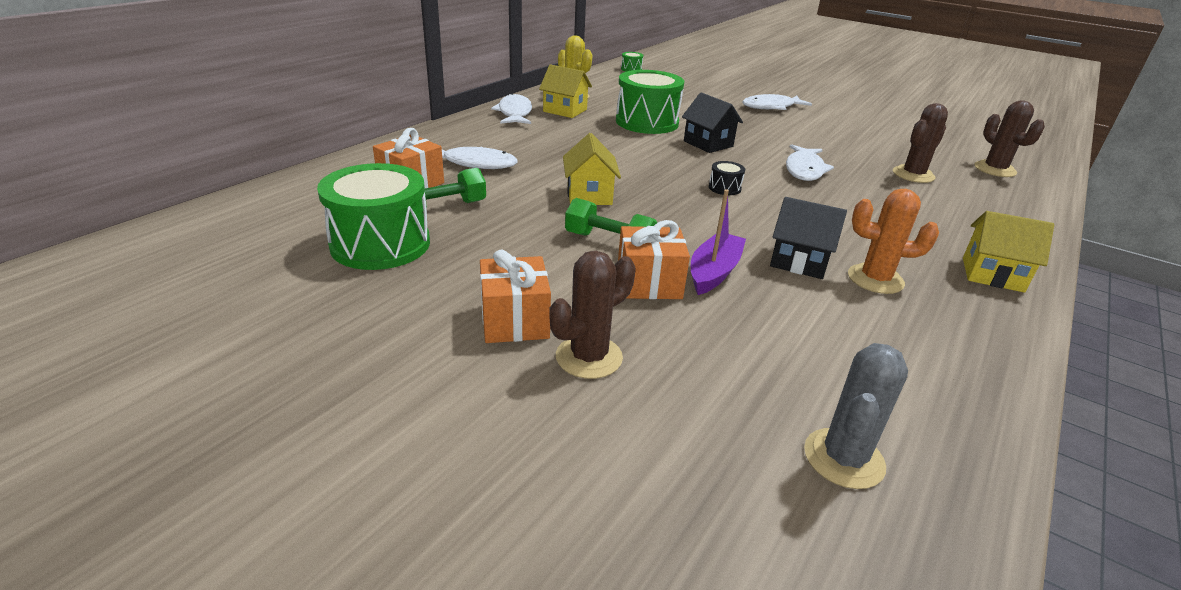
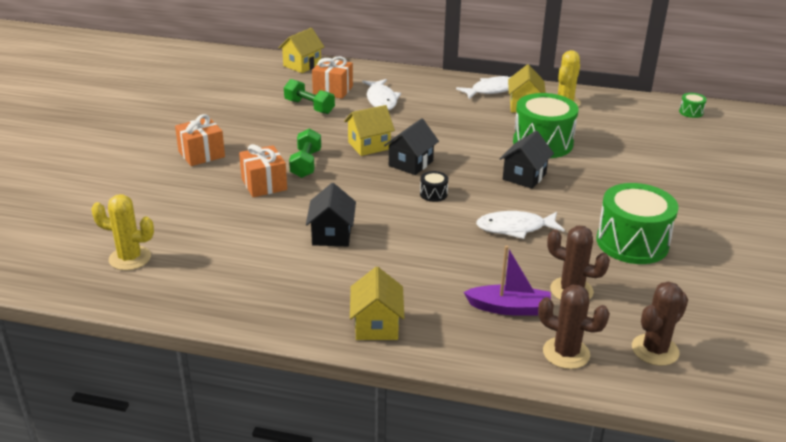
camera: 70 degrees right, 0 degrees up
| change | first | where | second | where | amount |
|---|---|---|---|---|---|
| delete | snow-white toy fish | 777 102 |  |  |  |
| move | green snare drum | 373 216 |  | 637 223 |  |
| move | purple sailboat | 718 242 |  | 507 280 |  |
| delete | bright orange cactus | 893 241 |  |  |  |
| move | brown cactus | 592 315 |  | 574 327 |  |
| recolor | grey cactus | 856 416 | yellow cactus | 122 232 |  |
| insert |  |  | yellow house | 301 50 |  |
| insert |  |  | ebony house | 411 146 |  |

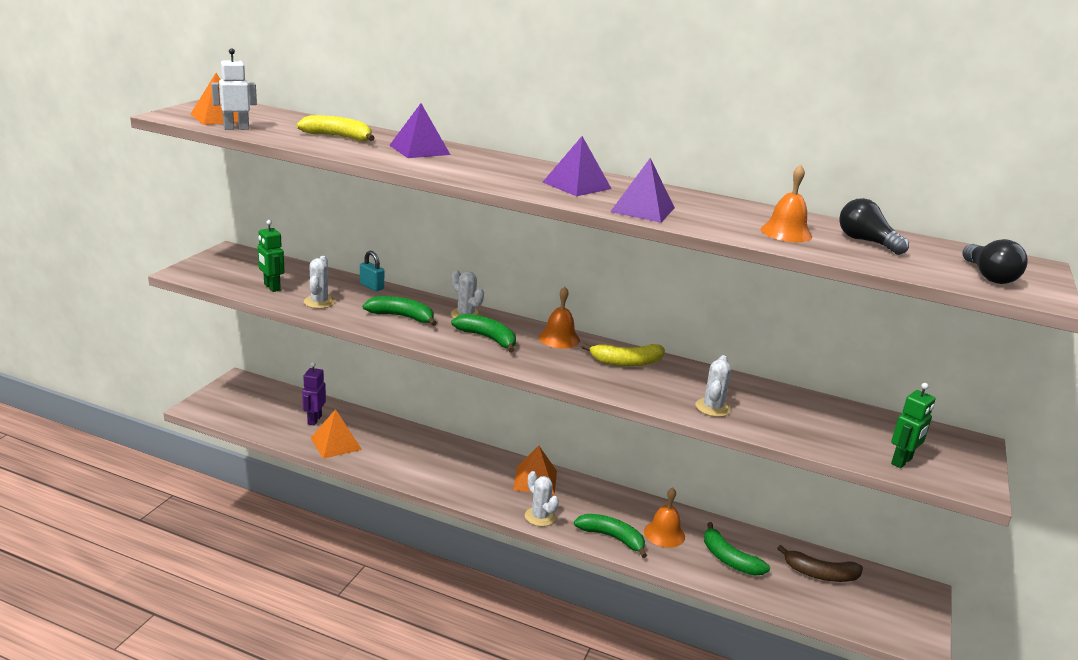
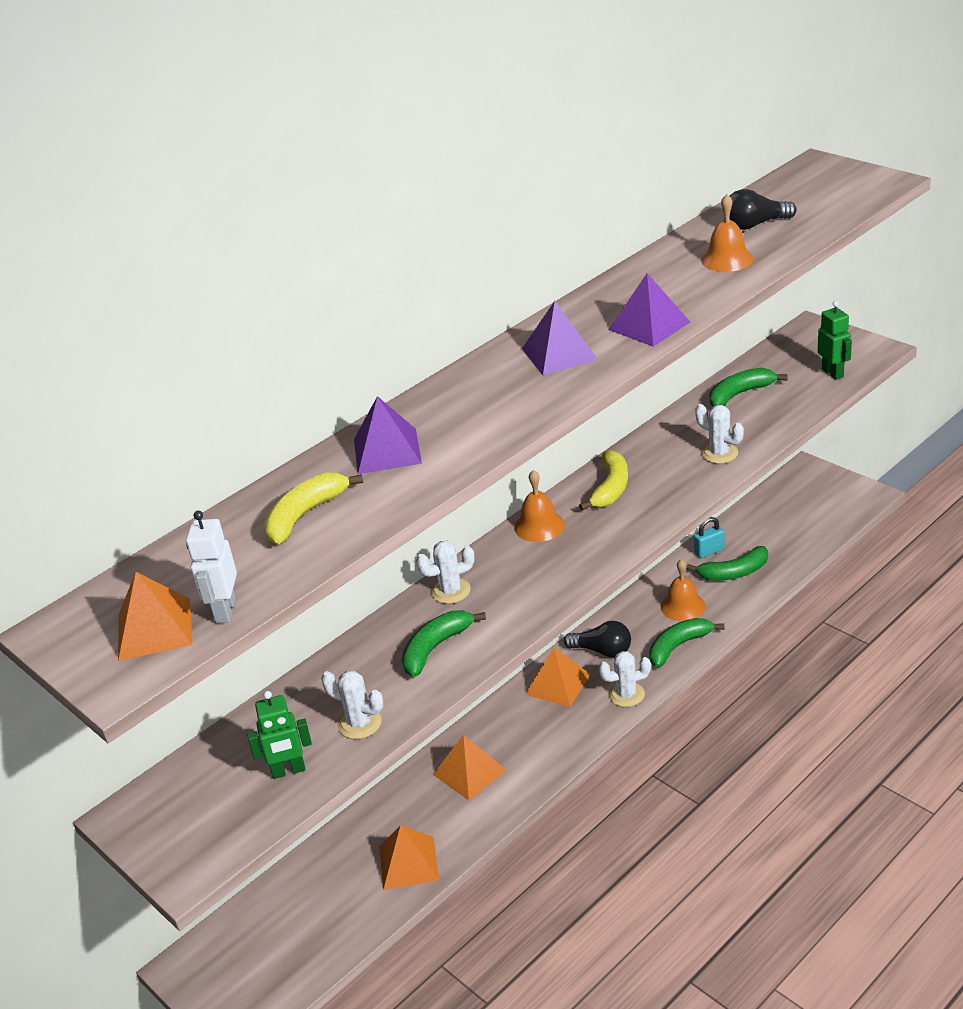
camera: 60 degrees left, 10 degrees up
| change | first | where | second | where | amount |
|---|---|---|---|---|---|
| move | ebony lightbulb | 995 261 |  | 597 639 |  |
| move | teal lock | 372 271 |  | 709 537 |  |
| move | green toy banana | 483 333 |  | 749 387 |  |
| delete | purple toy robot | 314 393 |  |  |  |
| delete | brown toy banana | 820 563 |  |  |  |
| insert |  |  | bright orange solid pyramid | 469 767 |  |

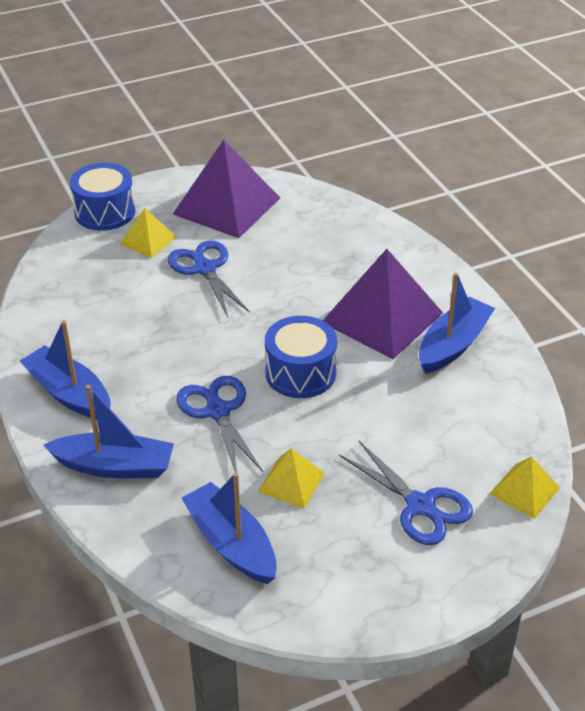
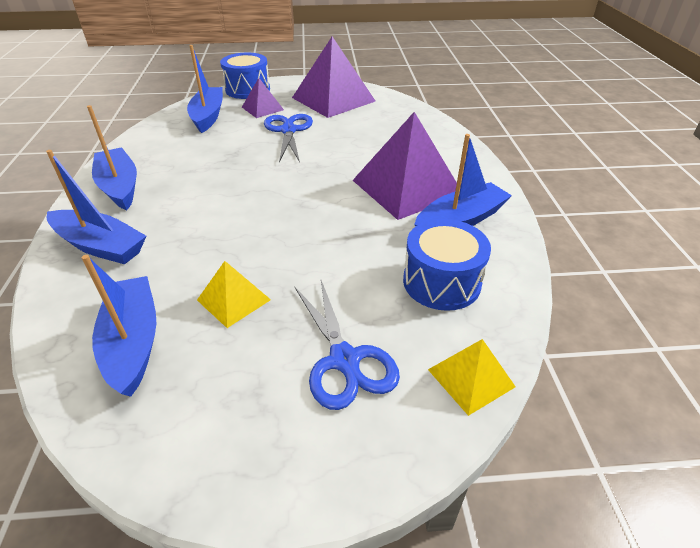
camera: 20 degrees right, 0 degrees up
| change | first | where | second | where | amount |
|---|---|---|---|---|---|
| recolor | yellow solid pyramid | 148 233 | purple solid pyramid | 263 98 |  |
| move | royal blue snare drum | 301 357 |  | 447 265 |  |
| delete | royal blue scissors | 219 424 |  |  |  |
| insert |  |  | royal blue sailboat | 205 89 |  |

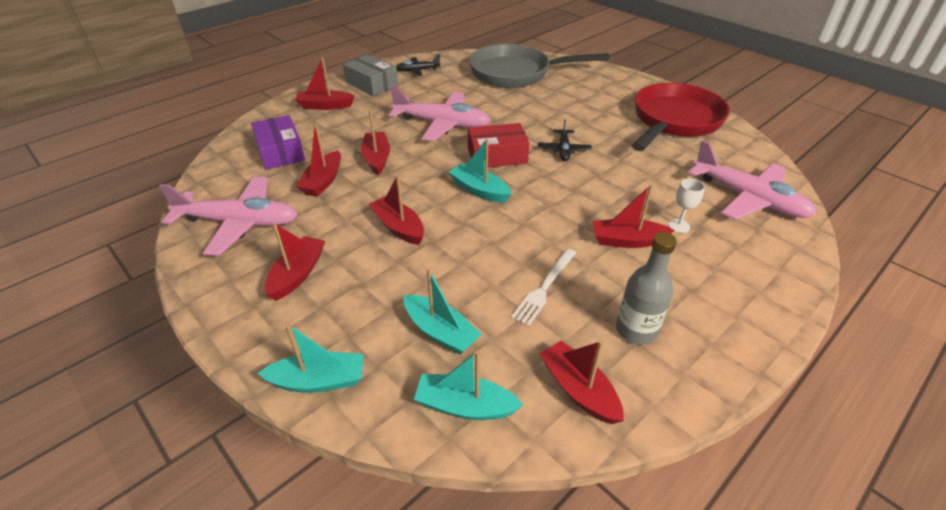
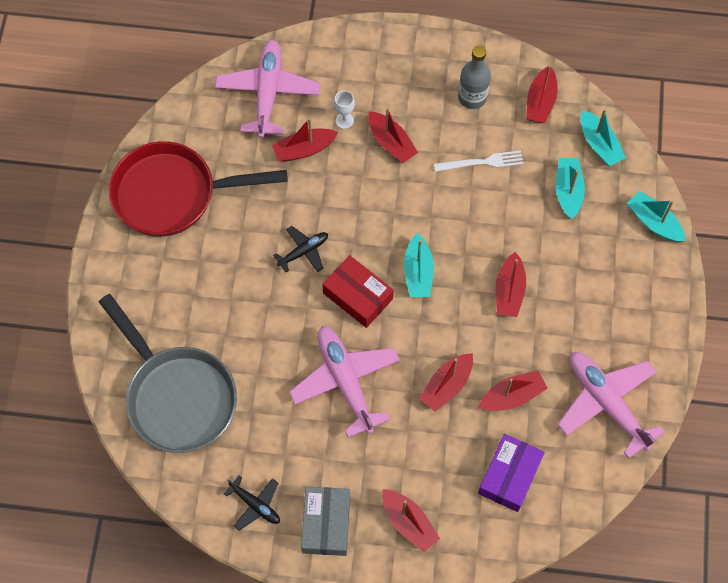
camera: 130 degrees left, 25 degrees up
| change | first | where | second | where | amount |
|---|---|---|---|---|---|
| move | red sailboat | 295 262 |  | 305 140 |  |

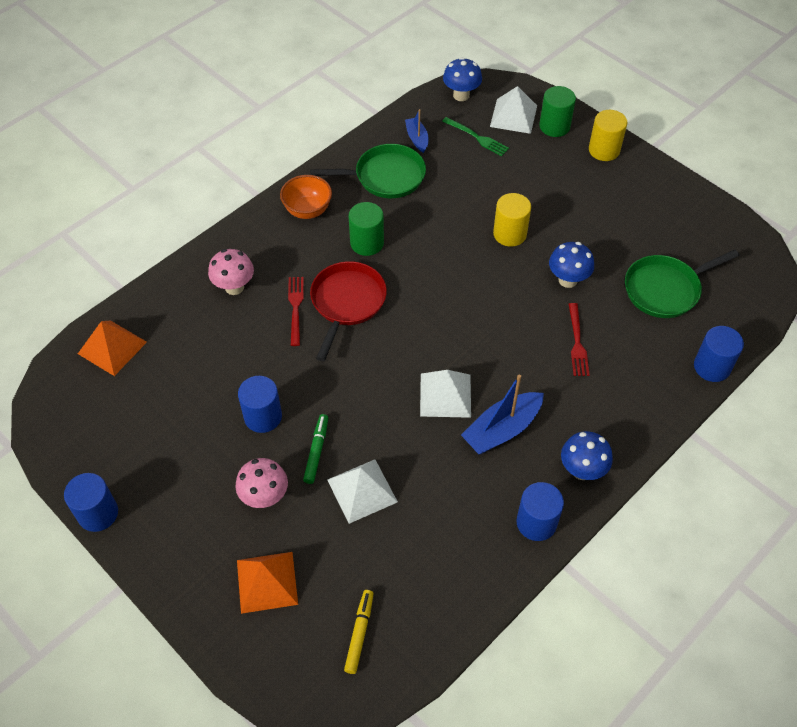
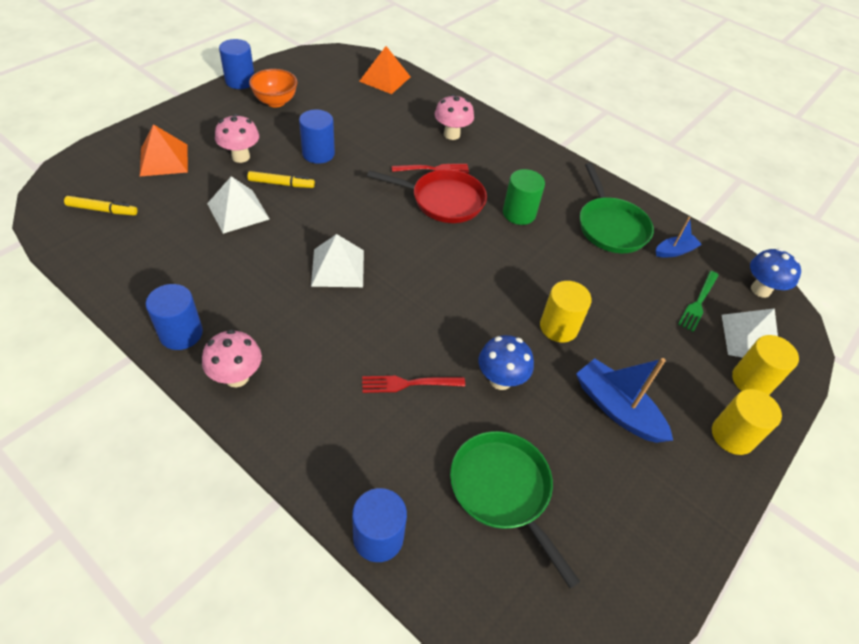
camera: 80 degrees right, 5 degrees down
| change | first | where | second | where | amount |
|---|---|---|---|---|---|
| recolor | green cylinder shape | 557 111 | yellow cylinder shape | 765 365 |  |
| move | bright orange serving bowl | 306 197 |  | 273 88 |  |
| move | royal blue sailboat | 502 414 |  | 624 400 |  |
| recolor | green marker pen | 315 449 | yellow marker pen | 281 179 |  |
| recolor | royal blue fungus | 587 455 | rose-pink fungus | 232 358 |  |

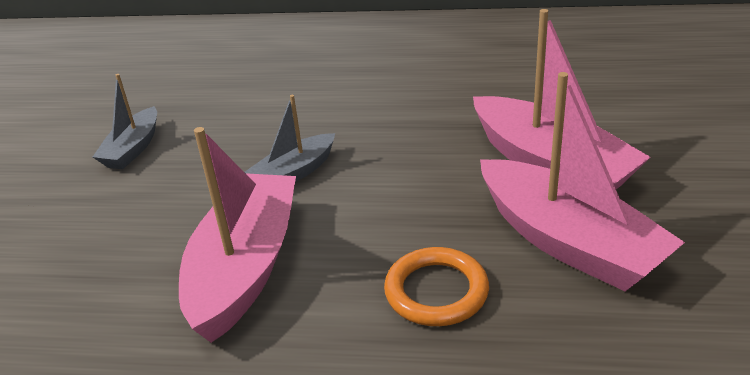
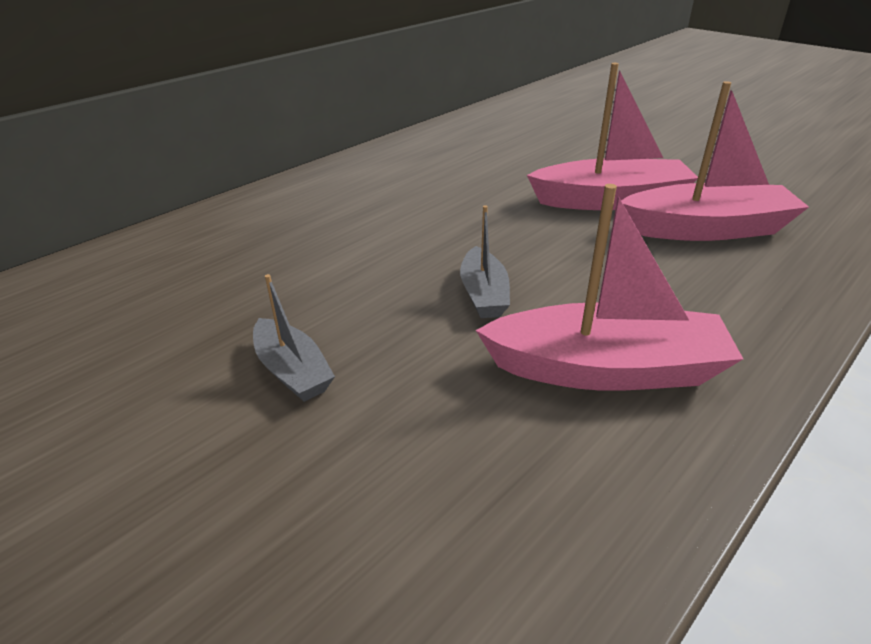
camera: 55 degrees left, 0 degrees up
| change | first | where | second | where | amount |
|---|---|---|---|---|---|
| rotate | rose-pink sailboat | 237 235 |  | 609 287 | 135 degrees clockwise |
| delete | bright orange torus | 436 286 |  |  |  |

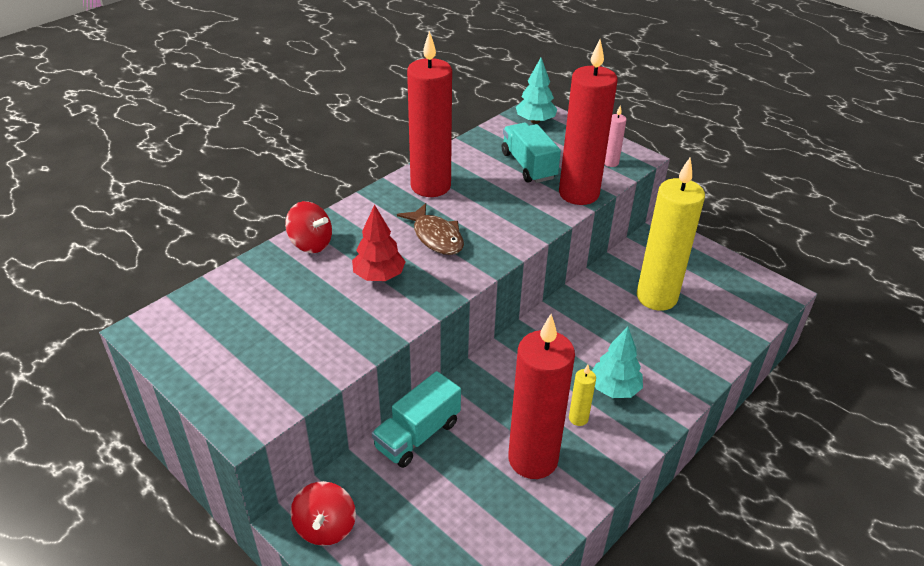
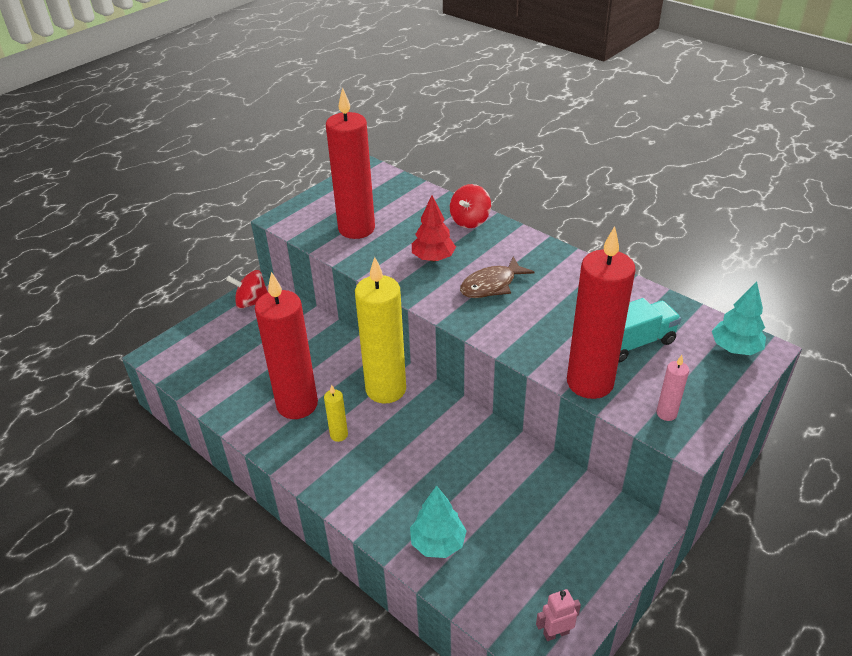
camera: 90 degrees right, 0 degrees up
| change | first | where | second | where | amount |
|---|---|---|---|---|---|
| move | red wax candle | 429 114 |  | 350 163 |  |
| move | yellow wax candle | 671 234 |  | 380 330 |  |
| move | teal fir tree | 617 362 |  | 438 522 |  |
| delete | teal toy truck | 416 419 |  |  |  |
| insert |  |  | rose-pink toy robot | 558 615 |  |

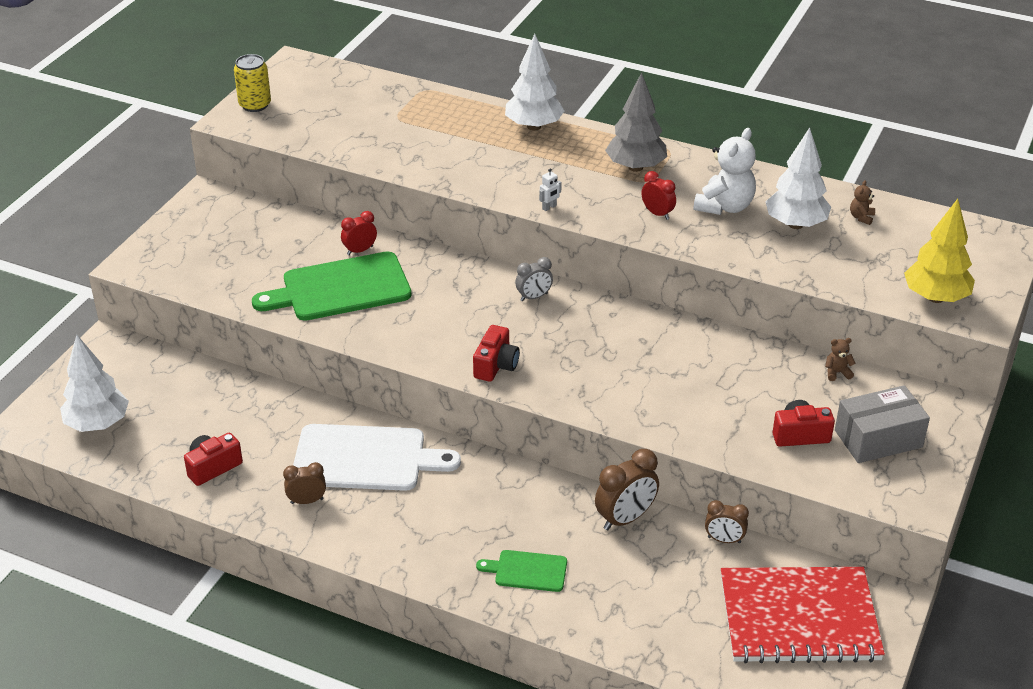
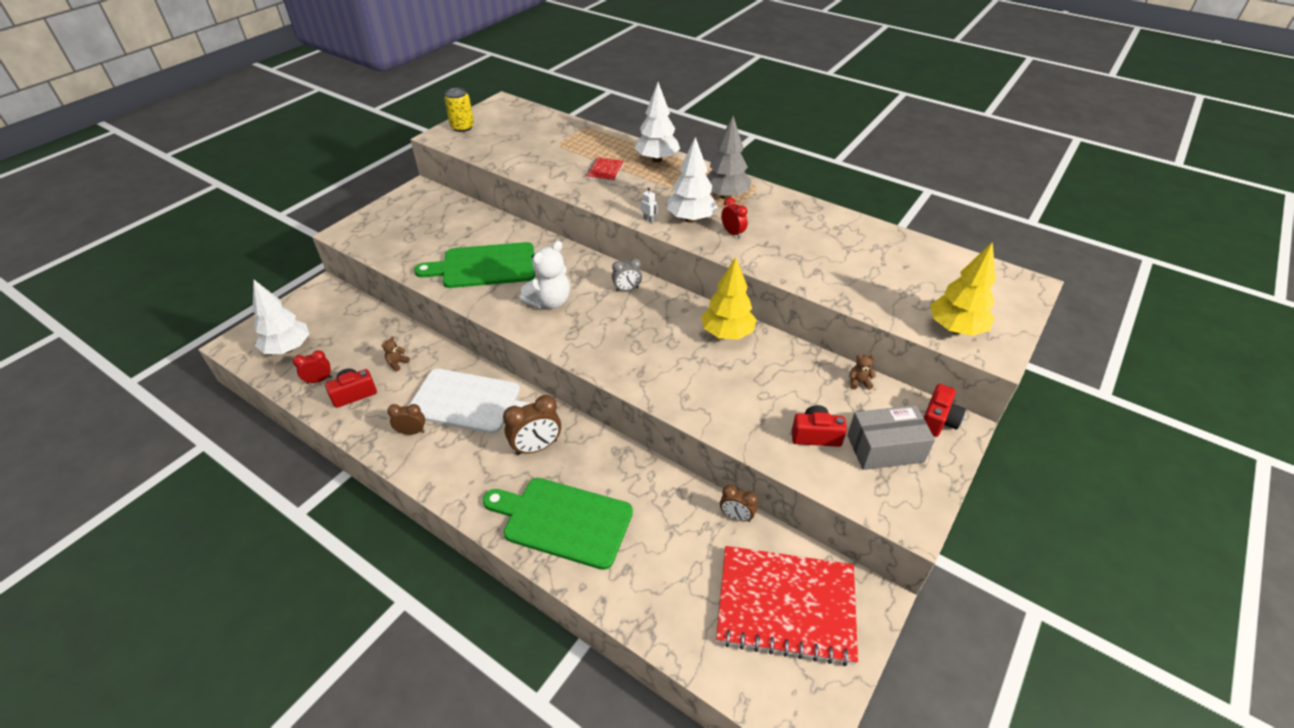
camera: 10 degrees right, 5 degrees up
| change | first | where | second | where | amount |
|---|---|---|---|---|---|
| move | snow-white fir tree | 798 178 |  | 692 180 |  |
| move | snow-white teddy | 725 171 |  | 545 275 |  |
| rotate | snow-white toy robot | 550 189 |  | 649 205 | 105 degrees counterclockwise |
| move | brown teddy | 862 202 |  | 396 353 |  |
| move | red clock | 359 233 |  | 312 367 |  |
| move | red compact camera | 496 353 |  | 945 410 |  |
| move | brown clock | 627 489 |  | 532 425 |  |
| resize | green bread board | 521 571 |  | 558 524 | x1.98 |
| insert |  |  | red exercise book | 605 169 |  |
| insert |  |  | yellow fir tree | 729 298 |  |

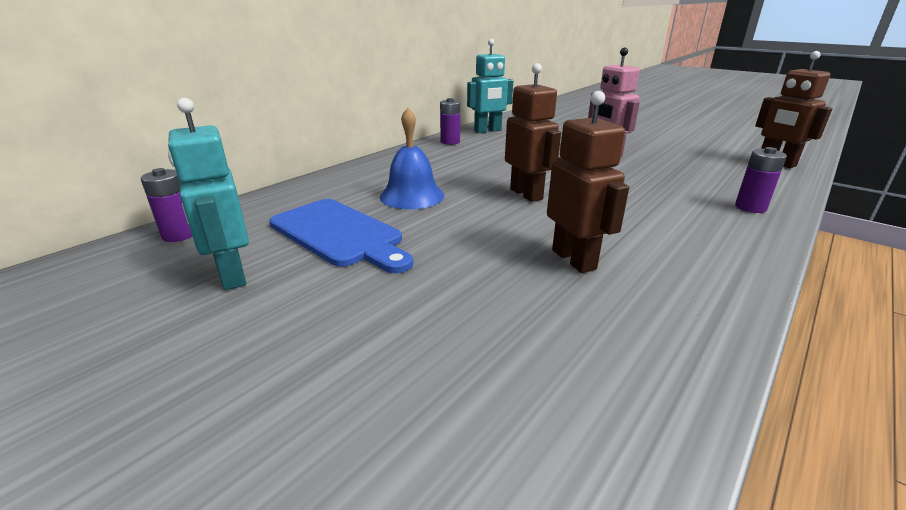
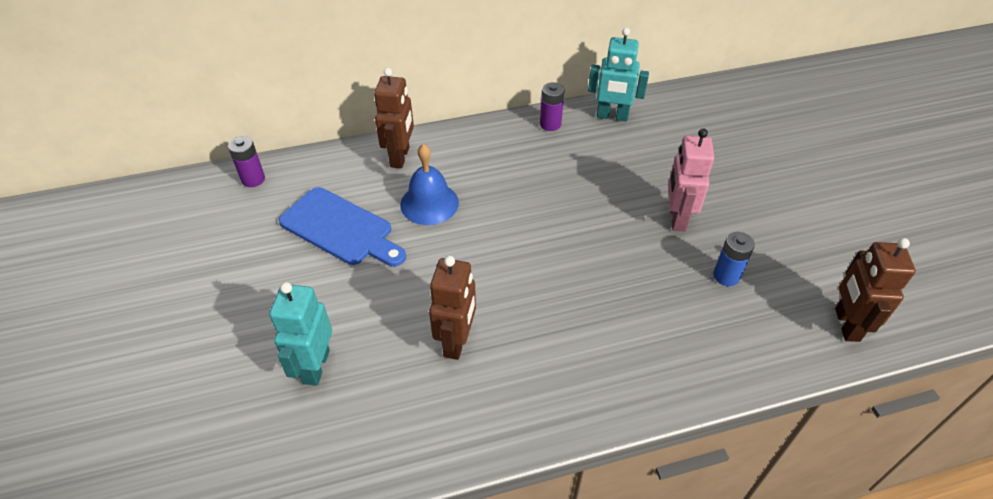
camera: 35 degrees right, 20 degrees up
| change | first | where | second | where | amount |
|---|---|---|---|---|---|
| move | brown toy robot | 533 132 |  | 394 118 |  |
| move | teal toy robot | 208 194 |  | 300 334 |  |
| delete | purple AA battery | 761 180 |  |  |  |
| rotate | royal blue bread board | 341 236 |  | 342 226 | 45 degrees counterclockwise |
| insert |  |  | royal blue AA battery | 734 259 |  |

